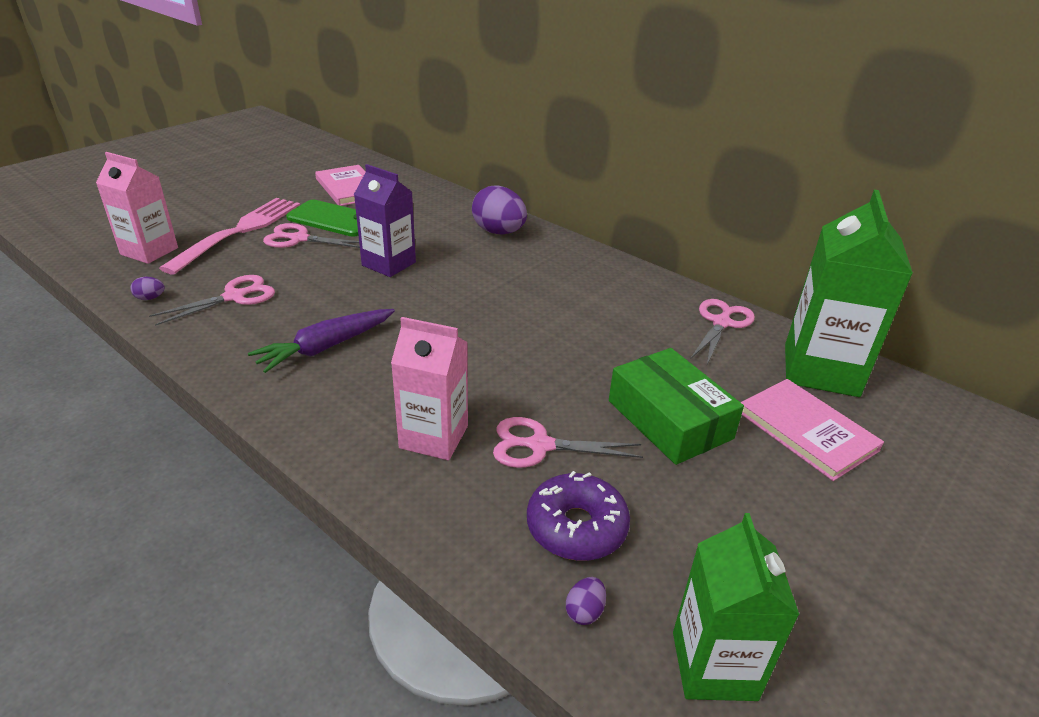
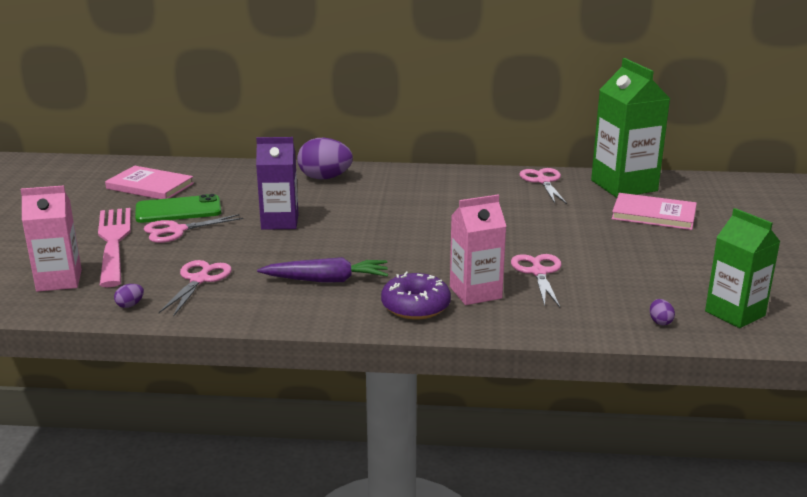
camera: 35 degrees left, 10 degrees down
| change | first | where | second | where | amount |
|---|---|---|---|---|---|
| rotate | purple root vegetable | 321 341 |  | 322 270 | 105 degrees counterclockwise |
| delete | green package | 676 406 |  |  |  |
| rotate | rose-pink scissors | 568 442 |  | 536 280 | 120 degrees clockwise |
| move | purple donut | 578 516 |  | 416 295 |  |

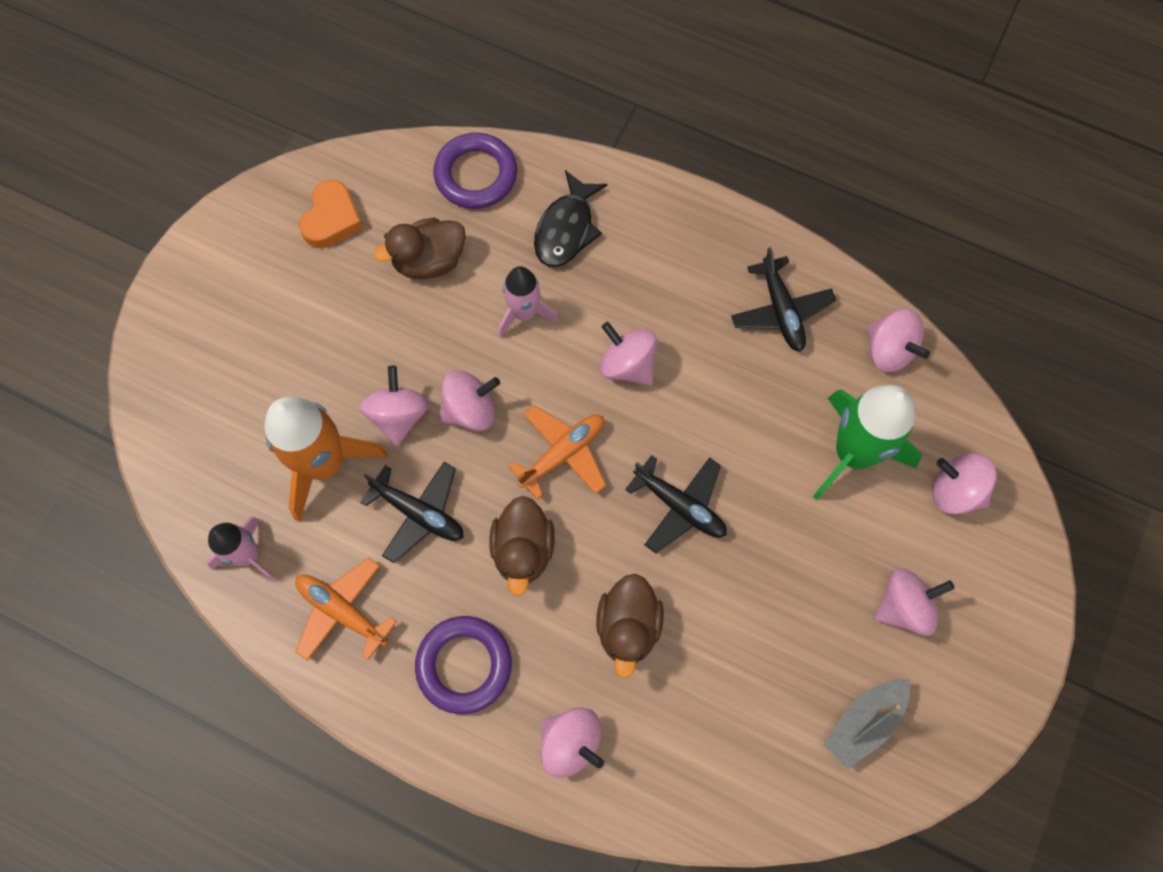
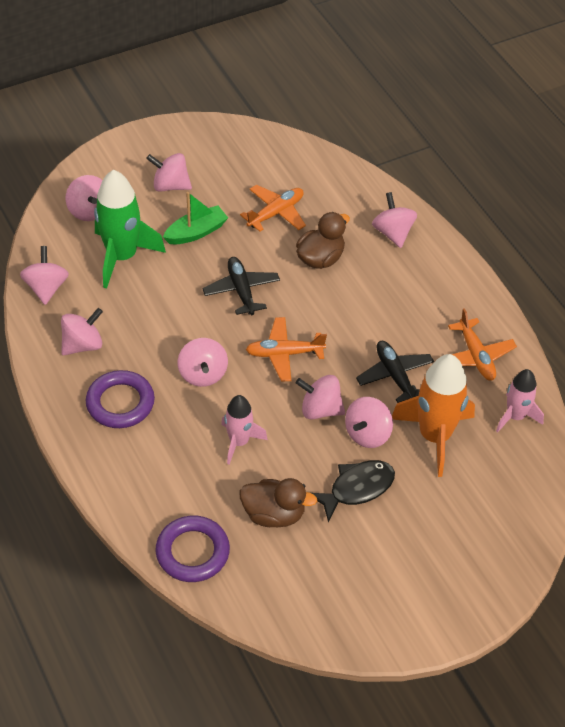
camera: 145 degrees left, 20 degrees down
| change | first | where | second | where | amount |
|---|---|---|---|---|---|
| move | ebony toy fish | 570 218 |  | 353 491 |  |
| delete | bright orange heart shape | 331 214 |  |  |  |
| replace | ebony toy plane | 783 299 | rose-pink spinning top | 82 331 |  |
| delete | brown duck | 522 546 |  |  |  |
| move | purple torus | 463 665 |  | 120 399 |  |
| delete | grey sailboat | 867 724 |  |  |  |
| insert |  |  | bright orange toy plane | 273 208 |  |
| insert |  |  | green sailboat | 195 218 |  |

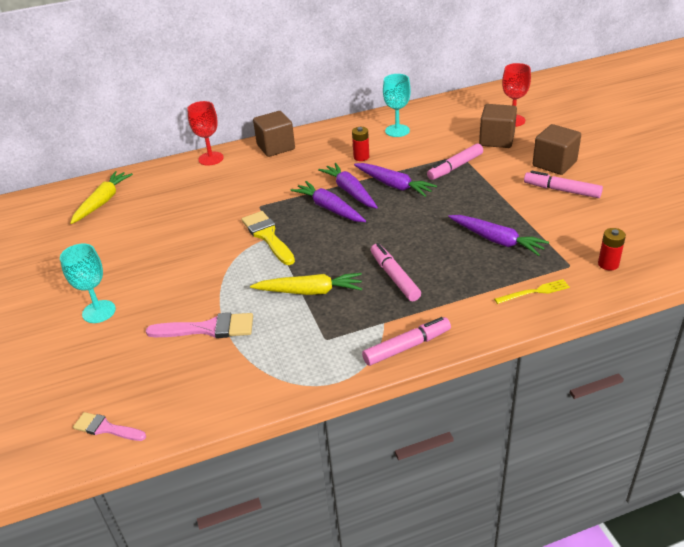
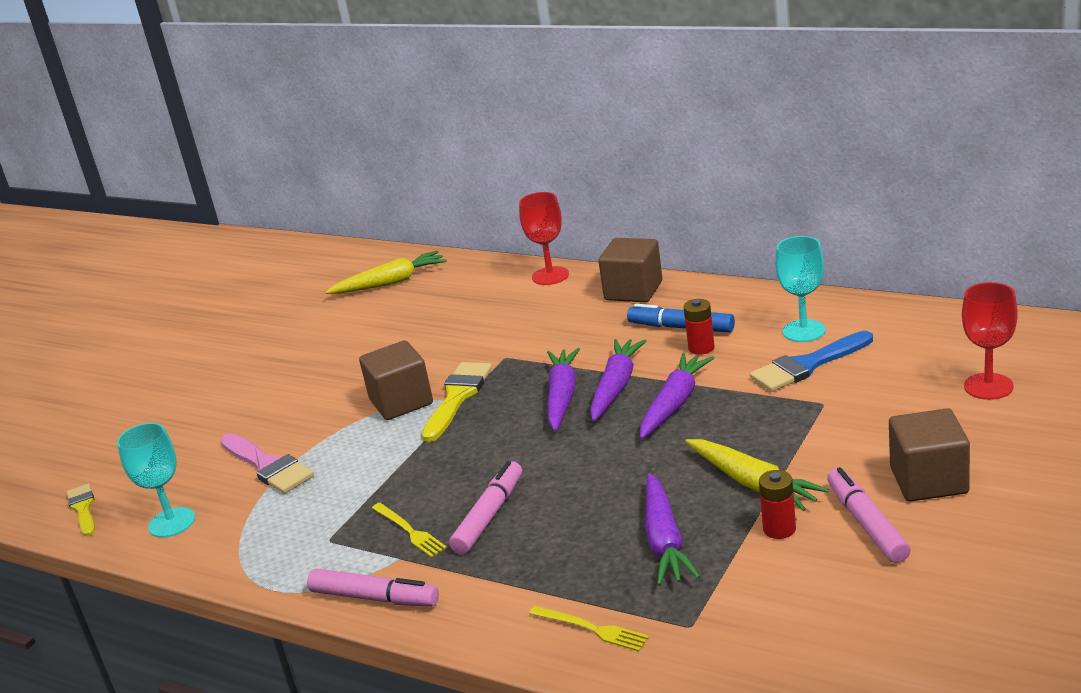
camera: 50 degrees right, 10 degrees down
| change | first | where | second | where | amount |
|---|---|---|---|---|---|
| move | brown cube | 498 126 |  | 396 380 |  |
| delete | rose-pink marker pen | 455 161 |  |  |  |
| rotate | purple root vegetable | 395 180 |  | 677 396 | 150 degrees counterclockwise |
| move | red AA battery | 612 249 |  | 777 504 |  |
| move | teal wine glass | 88 283 |  | 156 480 |  |
| move | yellow root vegetable | 306 284 |  | 757 475 |  |
| recolor | rose-pink brush | 109 426 | yellow brush | 81 509 |  |
| insert |  |  | royal blue marker pen | 681 318 |  |
| insert |  |  | royal blue brush | 811 361 |  |
| insert |  |  | yellow fork | 409 530 |  |

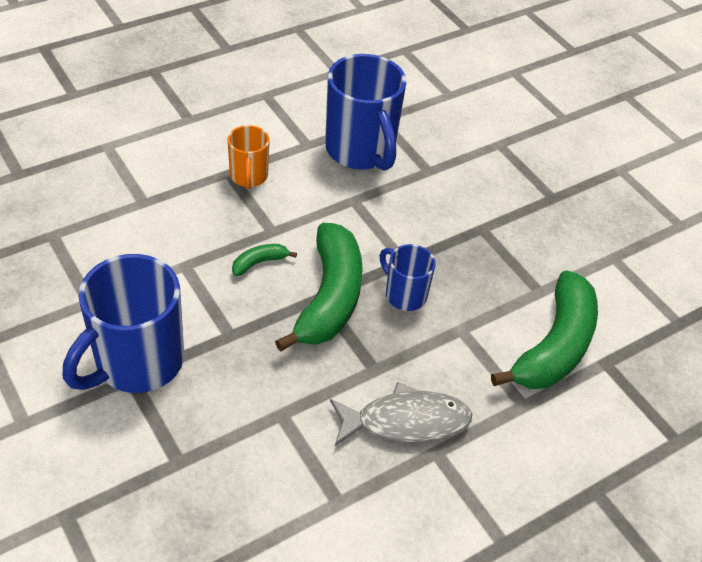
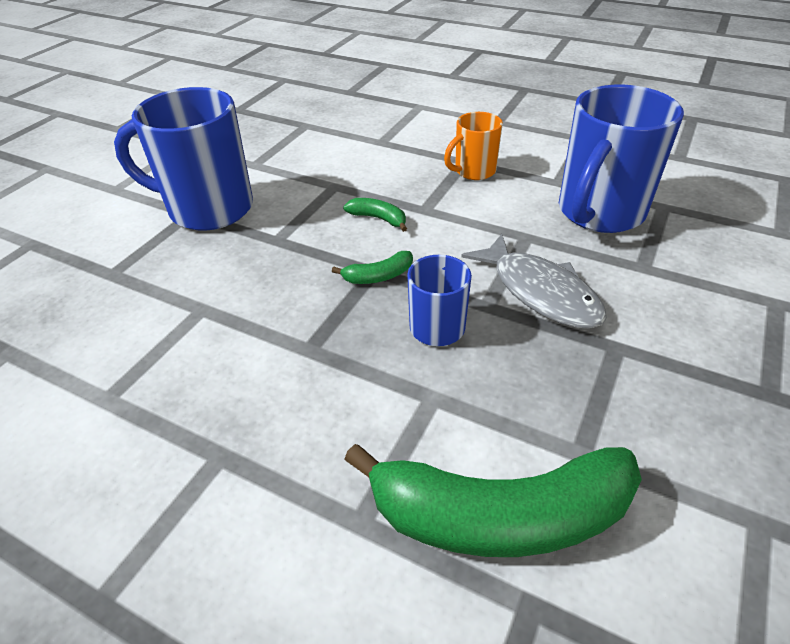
camera: 65 degrees right, 5 degrees down
| change | first | where | second | where | amount |
|---|---|---|---|---|---|
| resize | green toy banana | 319 287 |  | 372 267 | x0.42 |
| move | grey toy fish | 401 414 |  | 534 281 |  |

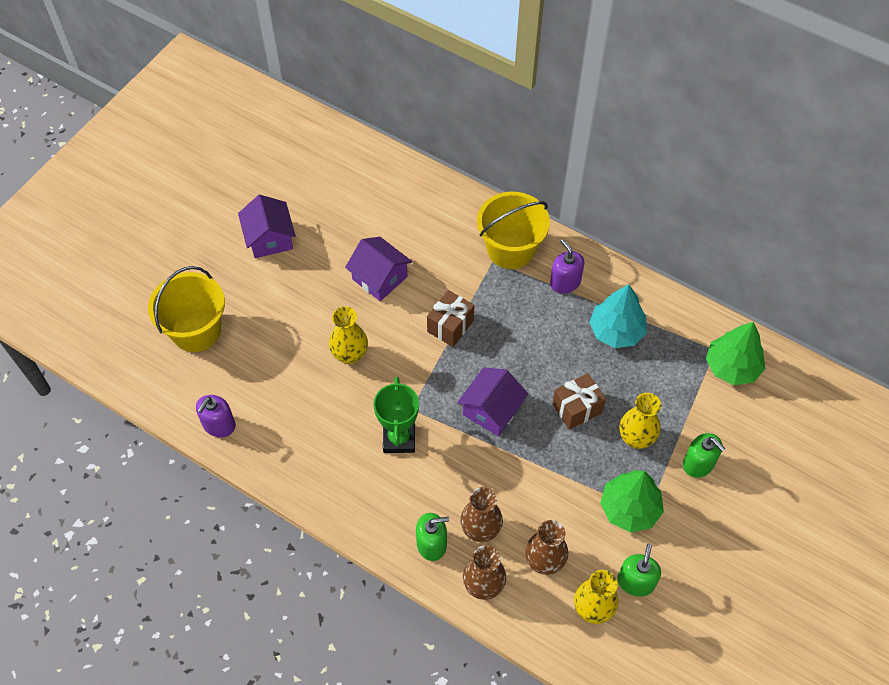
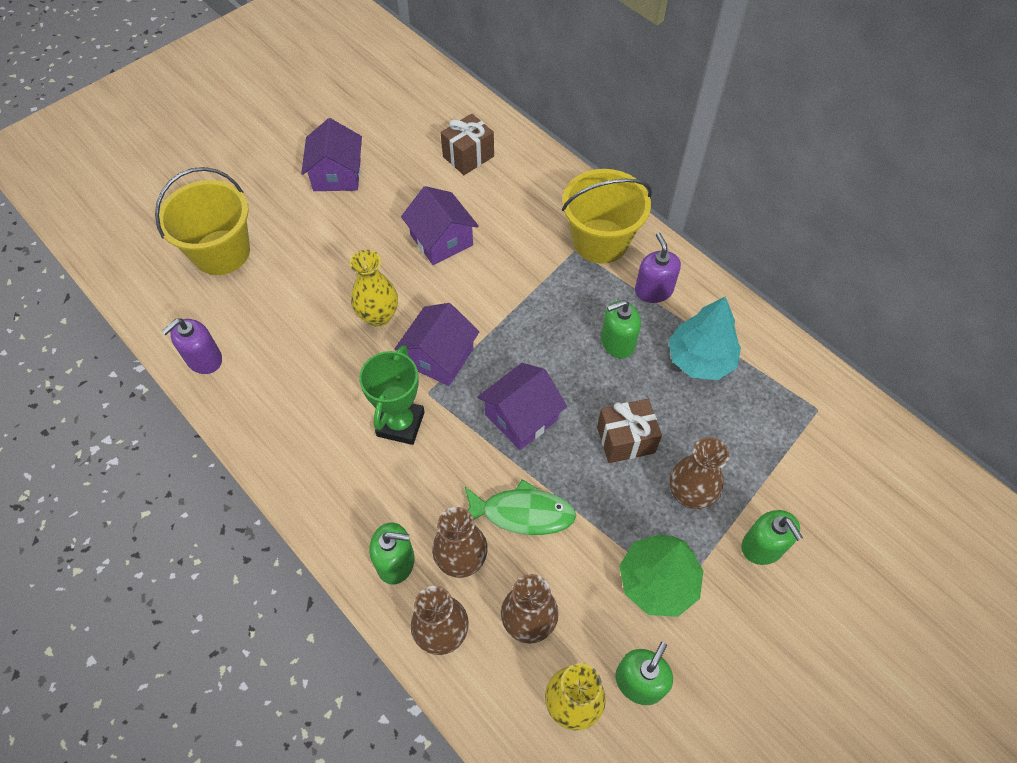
camera: 15 degrees right, 0 degrees up
| change | first | where | second | where | amount |
|---|---|---|---|---|---|
| move | brown wrapped gift | 451 318 |  | 467 144 |  |
| delete | green fir tree | 736 353 |  |  |  |
| recolor | yellow tall vase | 640 421 | brown tall vase | 699 473 |  |
| insert |  |  | green pump bottle | 621 329 |  |
| insert |  |  | purple house | 437 344 |  |
| insert |  |  | green toy fish | 520 507 |  |

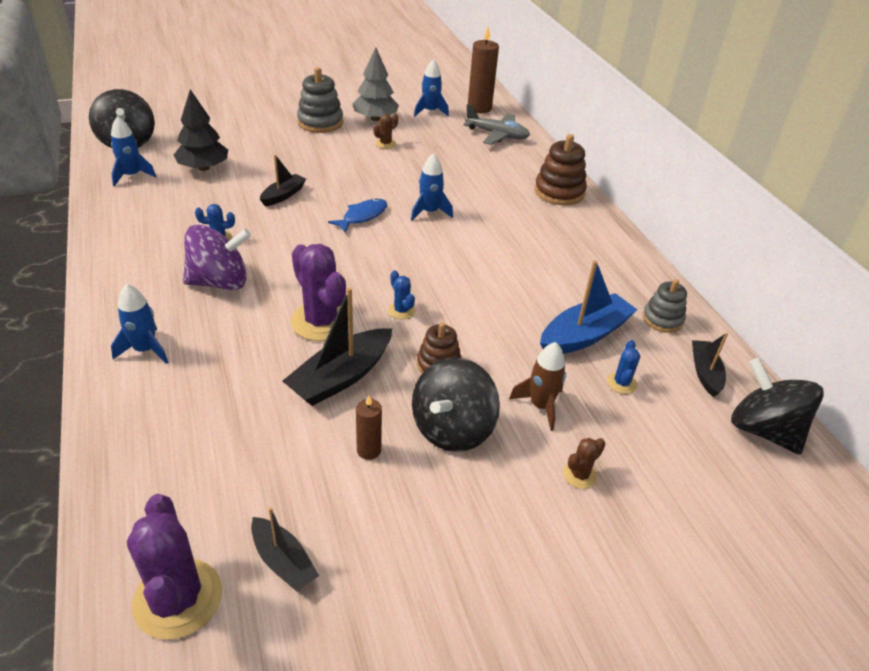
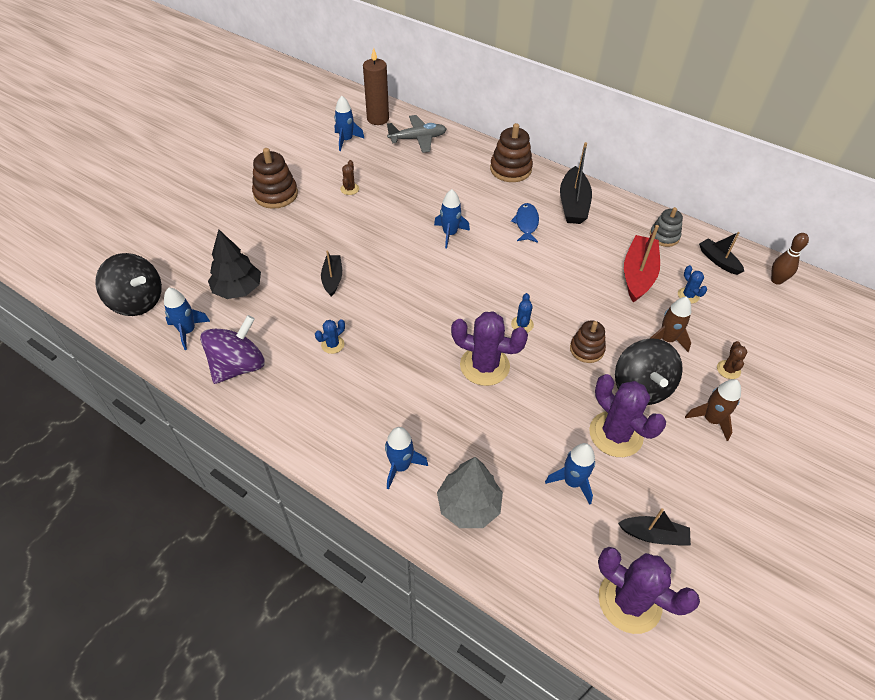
camera: 35 degrees left, 10 degrees up
| change | first | where | second | where | amount |
|---|---|---|---|---|---|
| move | grey fir tree | 375 84 |  | 470 492 |  |
| recolor | grey stacking rings | 320 100 | brown stacking rings | 275 178 |  |
| move | royal blue toy fish | 357 216 |  | 525 223 |  |
| move | purple spinning top | 217 257 |  | 232 349 |  |
| recolor | royal blue sailboat | 588 307 | red sailboat | 642 264 |  |
| rotate | royal blue cactus | 402 294 |  | 522 313 | 75 degrees clockwise |
| move | ebony sailboat | 337 346 |  | 576 183 |  |
| replace | ebony spinning top | 777 406 | brown tenpin | 790 259 |  |
| replace | brown wax candle | 369 427 | purple cactus | 627 415 |  |
| insert |  |  | brown spaceship | 713 410 |  |
| insert |  |  | royal blue spaceship | 570 474 |  |

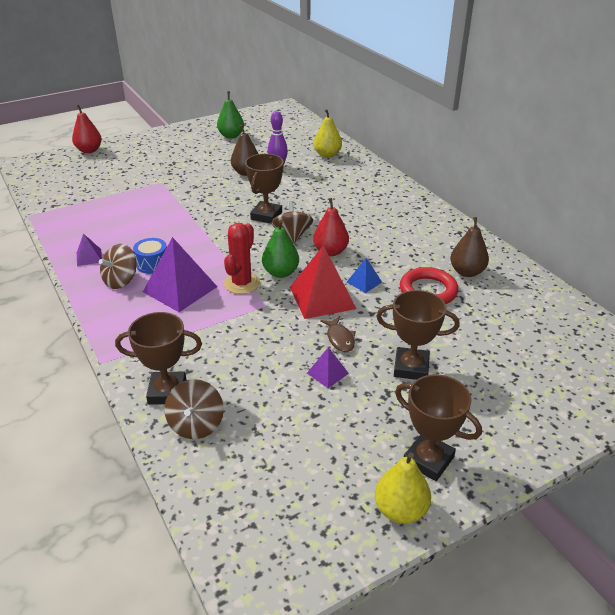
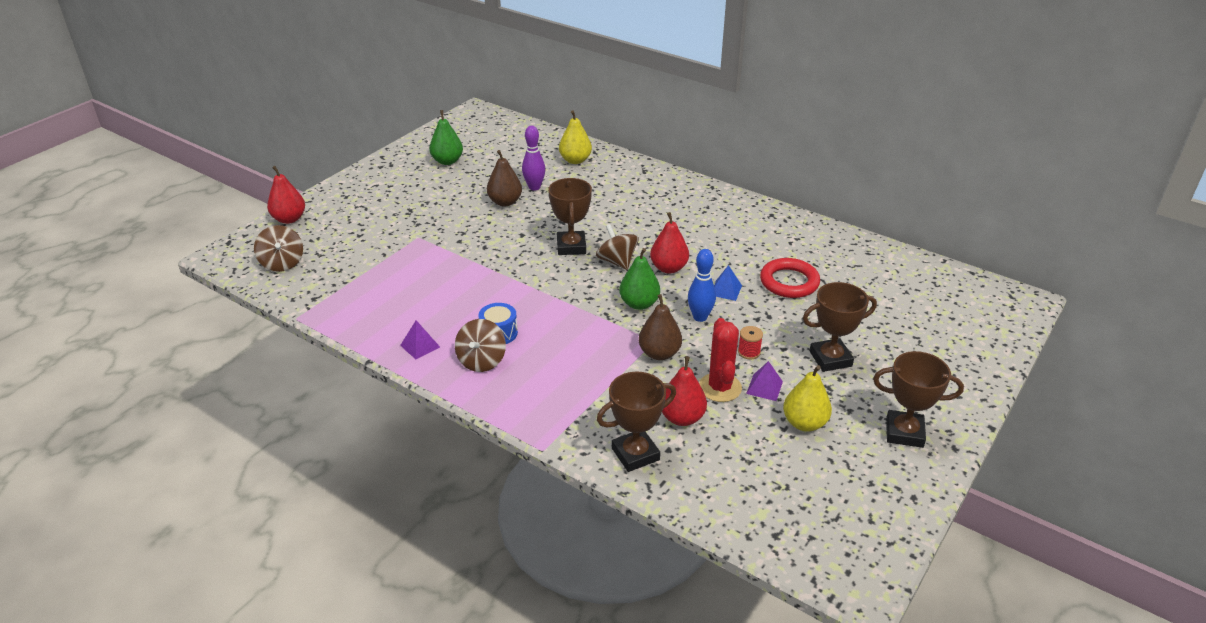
camera: 25 degrees left, 0 degrees up
| change | first | where | second | where | amount |
|---|---|---|---|---|---|
| move | brown toy pear | 469 247 |  | 660 327 |  |
| move | red cactus | 242 258 |  | 720 360 |  |
| delete | purple solid pyramid | 180 274 |  |  |  |
| replace | red solid pyramid | 323 282 | royal blue tenpin | 702 285 |  |
| replace | brown toy fish | 338 334 | red reel of thread | 750 343 |  |
| move | brown spinning top | 194 409 |  | 278 248 |  |
| move | yellow toy pear | 403 488 |  | 807 398 |  |
| insert |  |  | red toy pear | 684 391 |  |

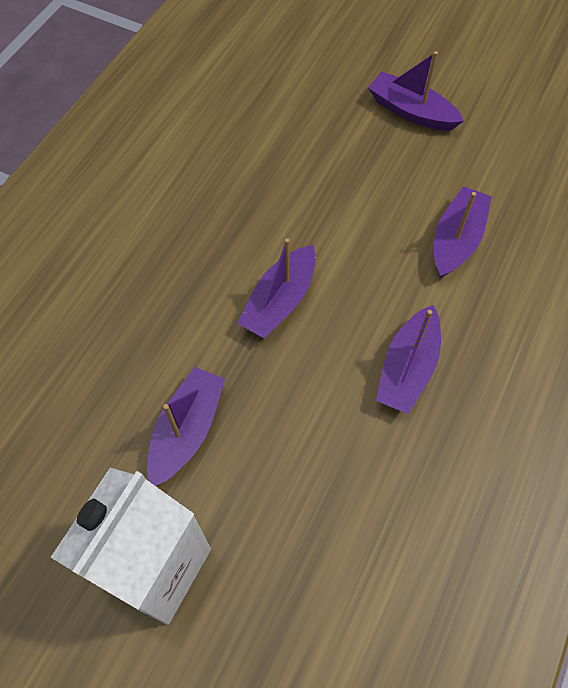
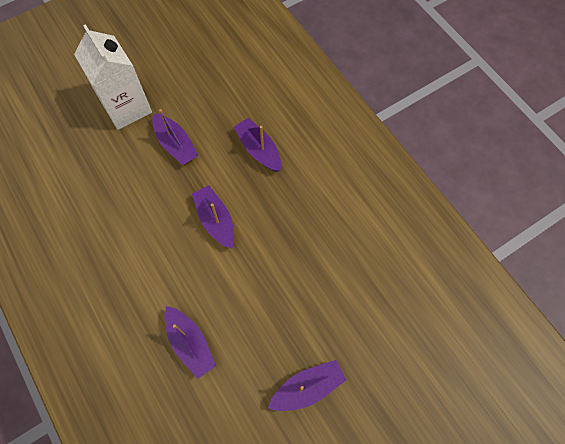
camera: 120 degrees right, 5 degrees up
| change | first | where | second | where | amount |
|---|---|---|---|---|---|
| move | purple sailboat | 408 359 |  | 257 145 |  |

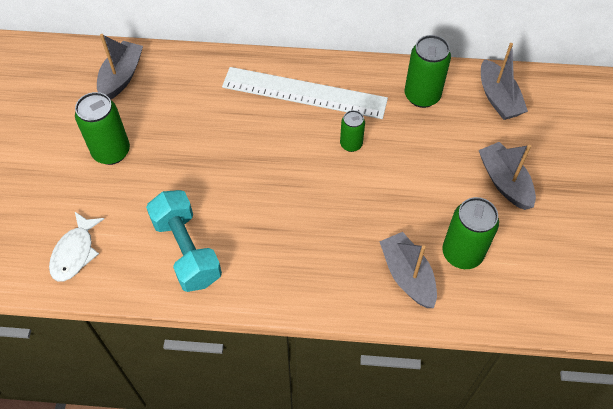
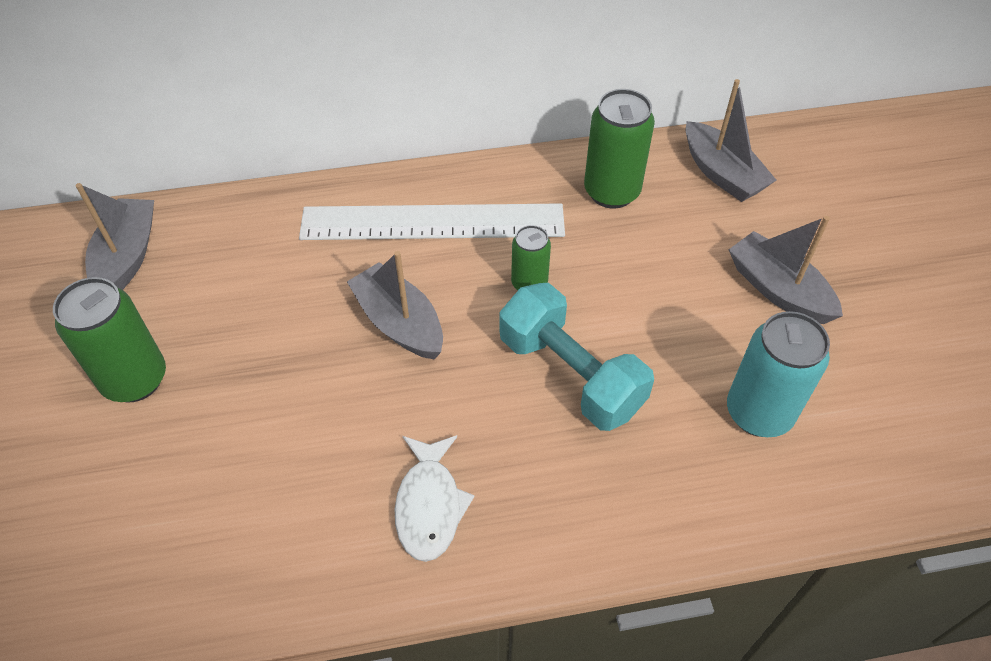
camera: 15 degrees left, 5 degrees down
| change | first | where | second | where | amount |
|---|---|---|---|---|---|
| move | teal free weight | 184 241 |  | 576 357 |  |
| recolor | green tin | 470 233 | teal tin | 778 374 |  |
| move | snow-white toy fish | 76 246 |  | 435 498 |  |
| move | grey sailboat | 408 270 |  | 395 305 |  |

